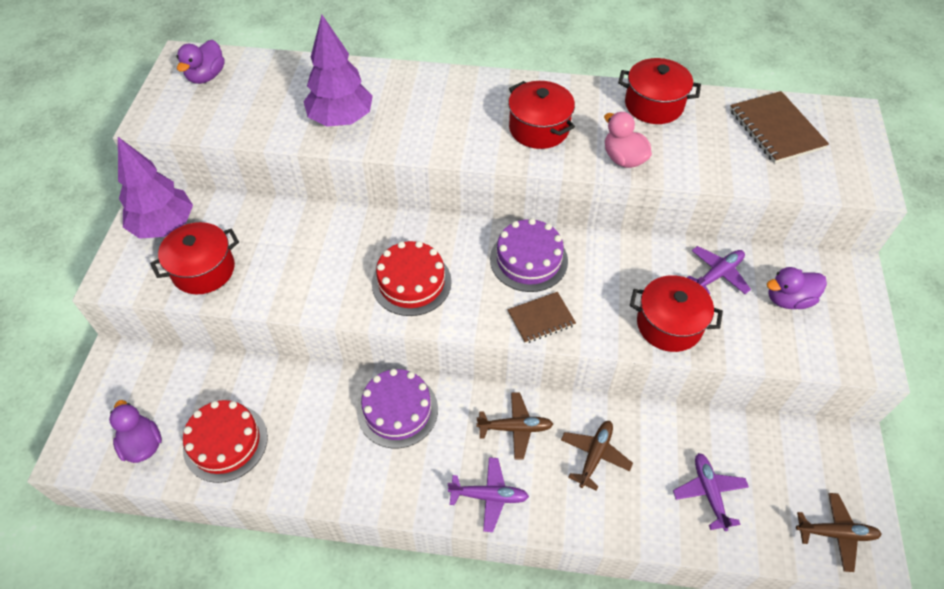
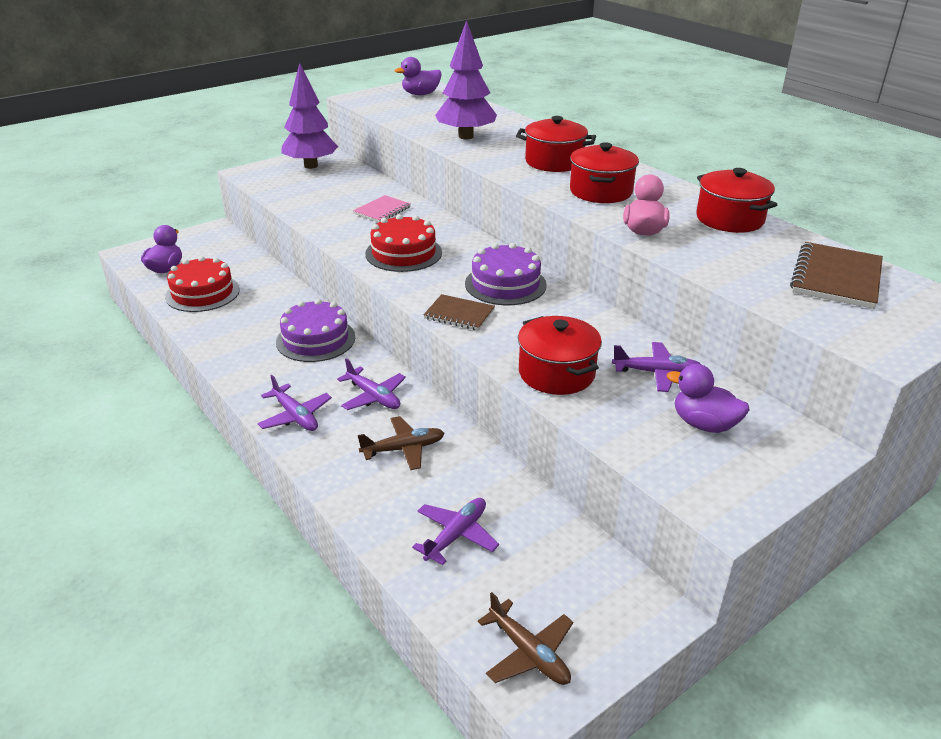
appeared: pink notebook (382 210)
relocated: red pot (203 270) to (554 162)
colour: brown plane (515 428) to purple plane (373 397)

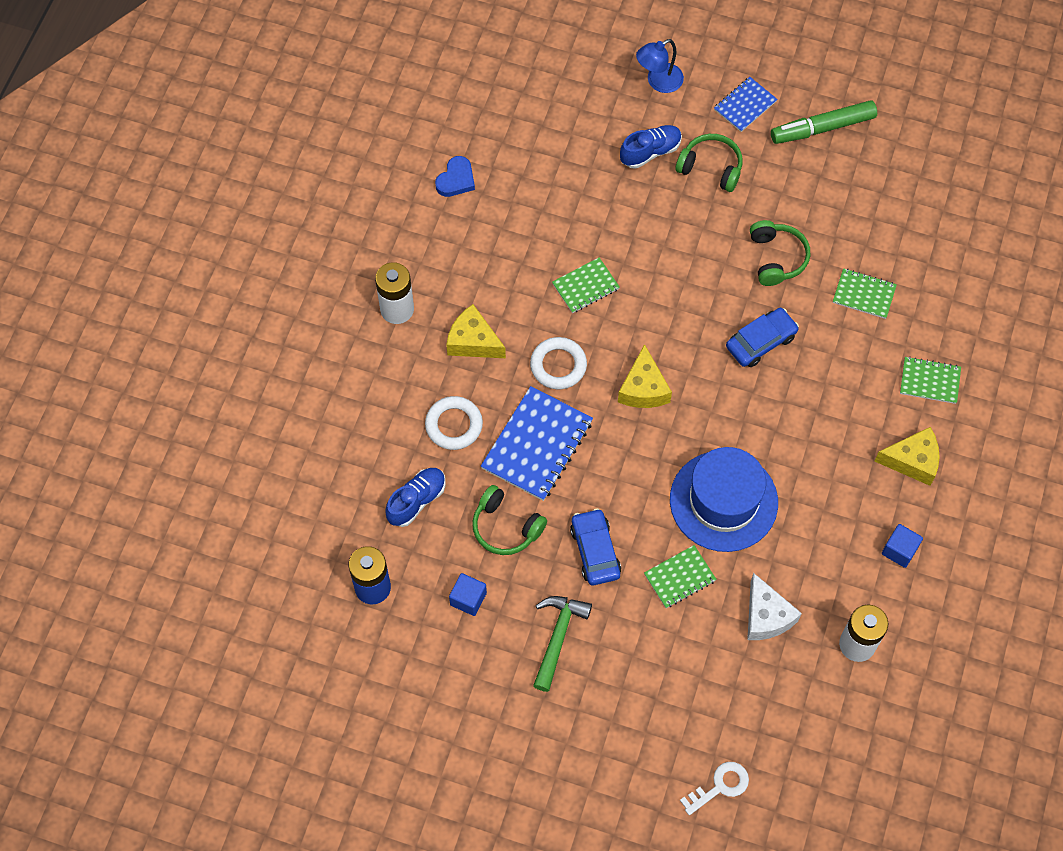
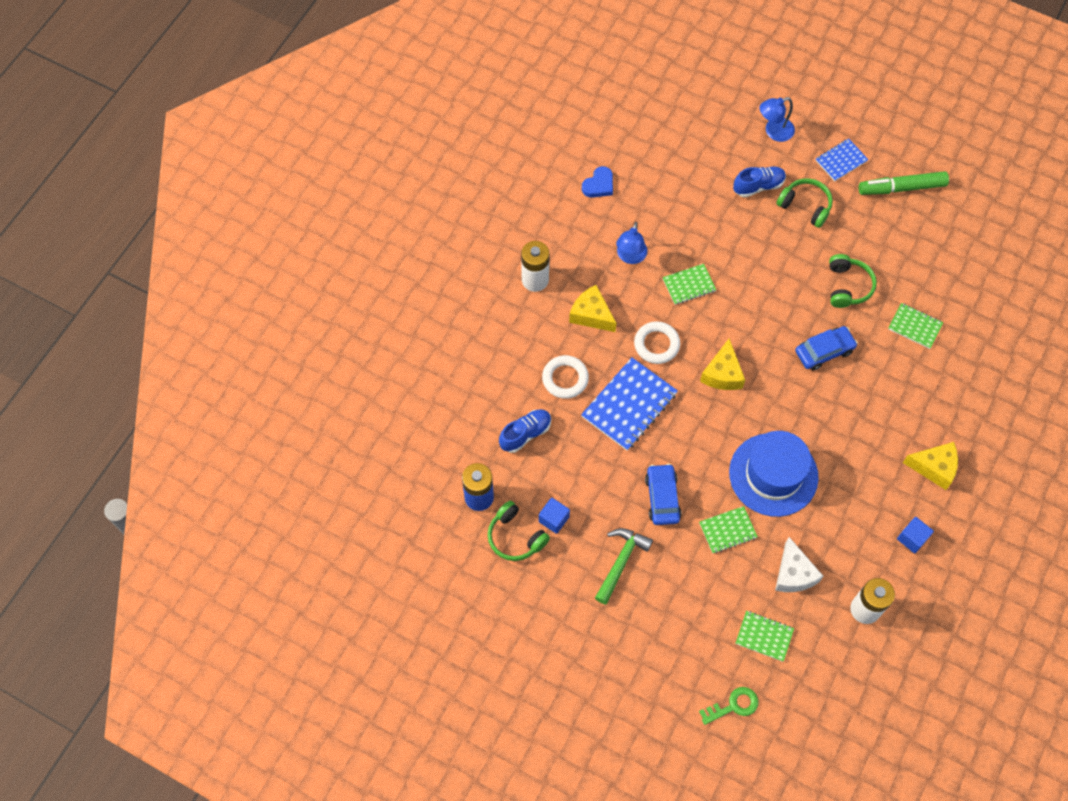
appeared: blue lamp (630 257)
relocated: green headphones (505 527) to (515 537); green notebook (929 381) to (764 636)
colour: white key (720 786) to green key (734 705)

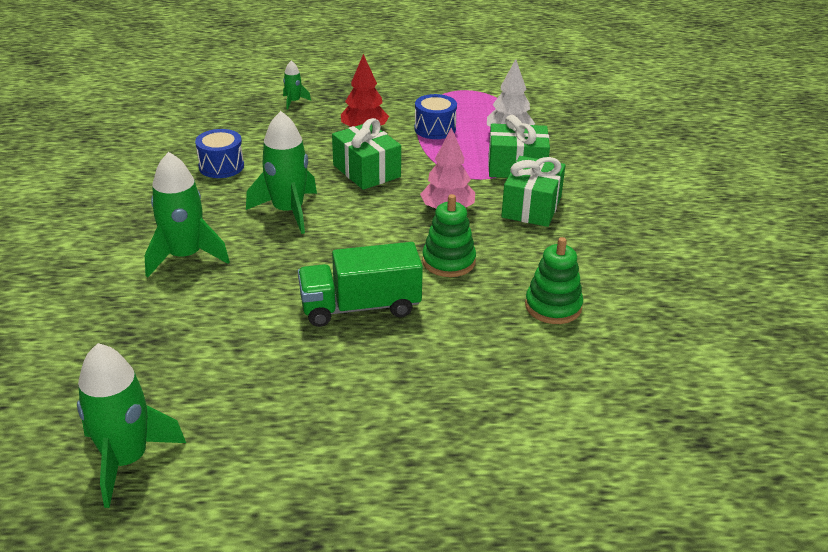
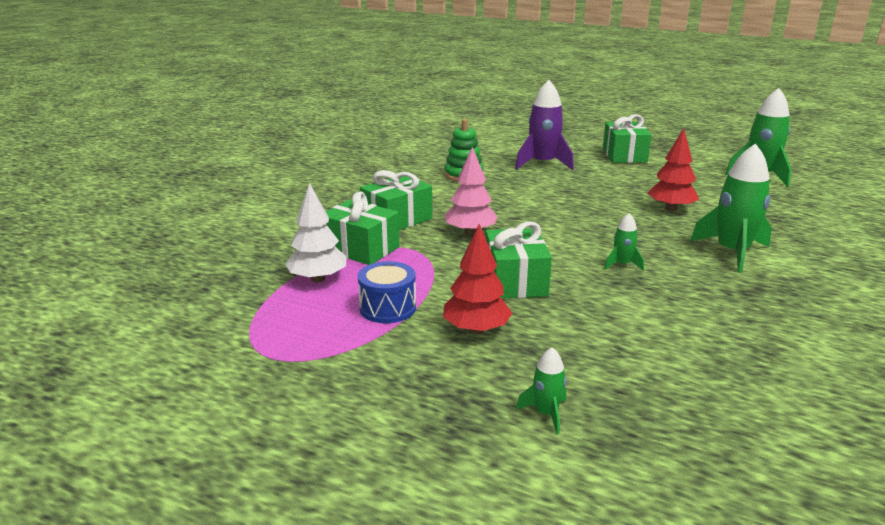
missing: blue drum (221 166); green truck (360 307); green stacking toy (448 261)
appeared: purple rocket (543 164); green gift (624 155); red tree (671 209)
size: green rocket (288 211) = (622 264) x0.48

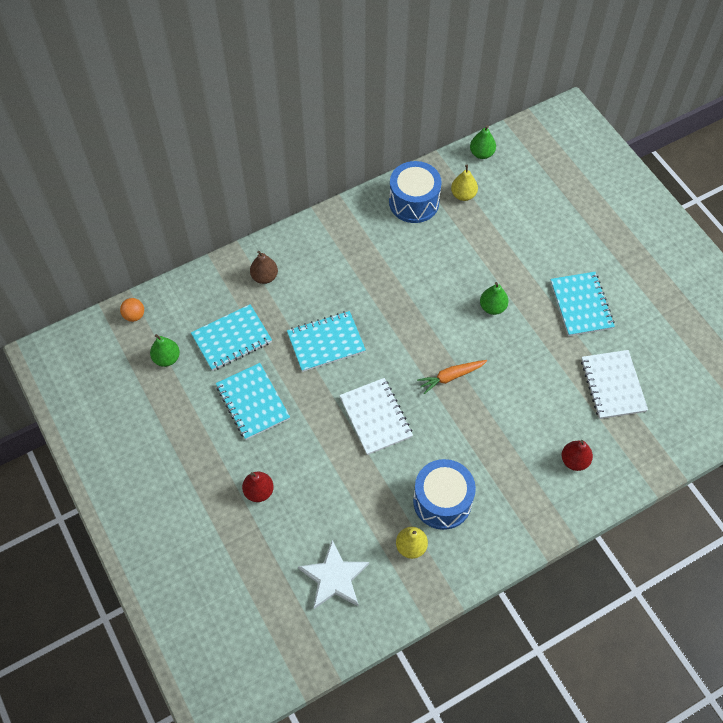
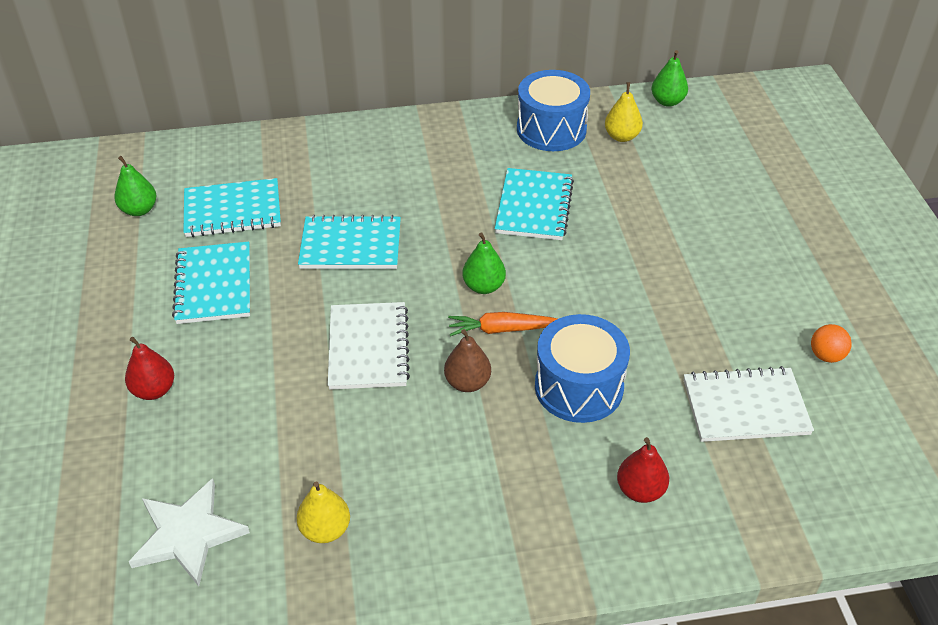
relocated: orange ball (134 315) to (826 356); brown pear (264 277) to (467 382); blue drum (442 501) to (578 387); green pear (492 307) to (483 286); turquoise notebook (581 305) to (534 206)
spun: white notebook (613 385) = (745 407) 75 degrees clockwise

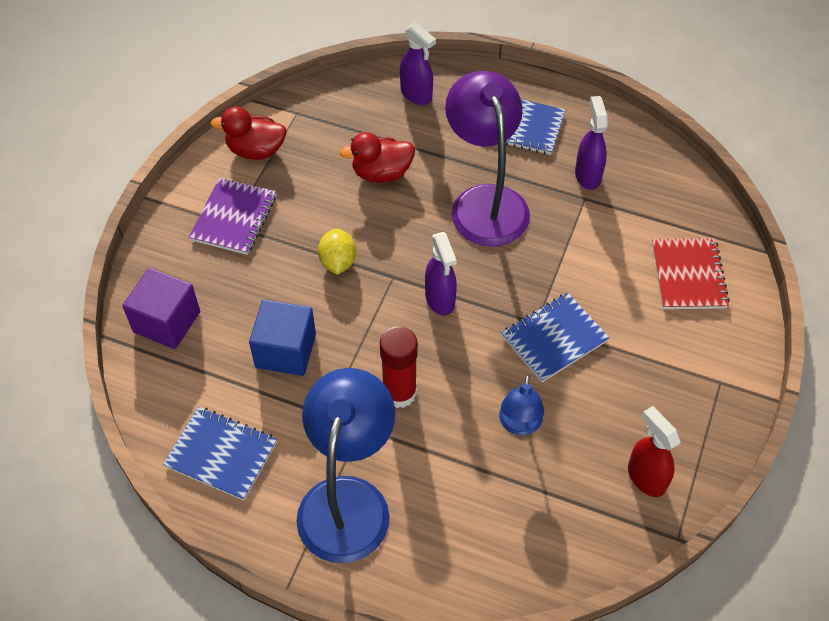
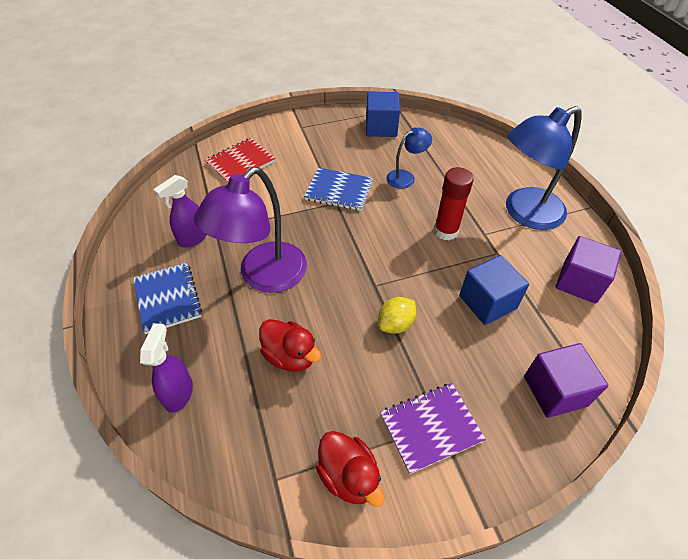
missing: purple spray bottle (440 300)
exchanged: blue notebook (221 454) to purple cube (579 282); red spray bottle (646 477) to blue cube (381 127)

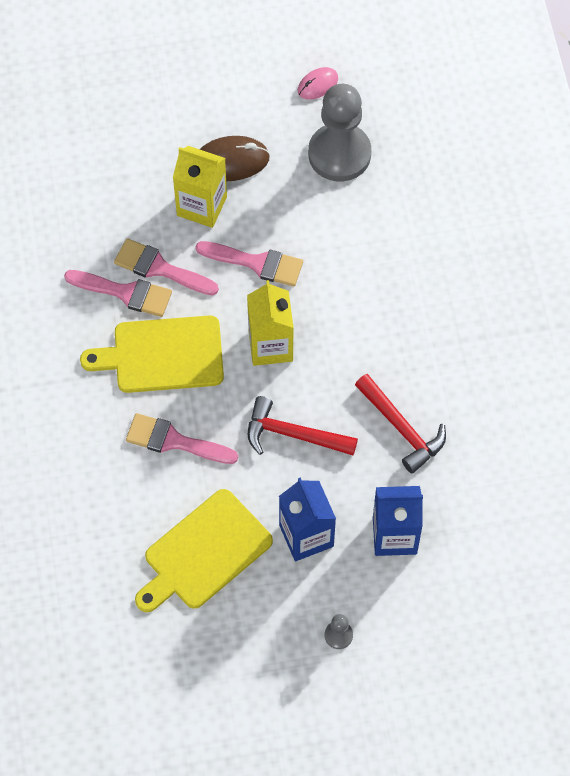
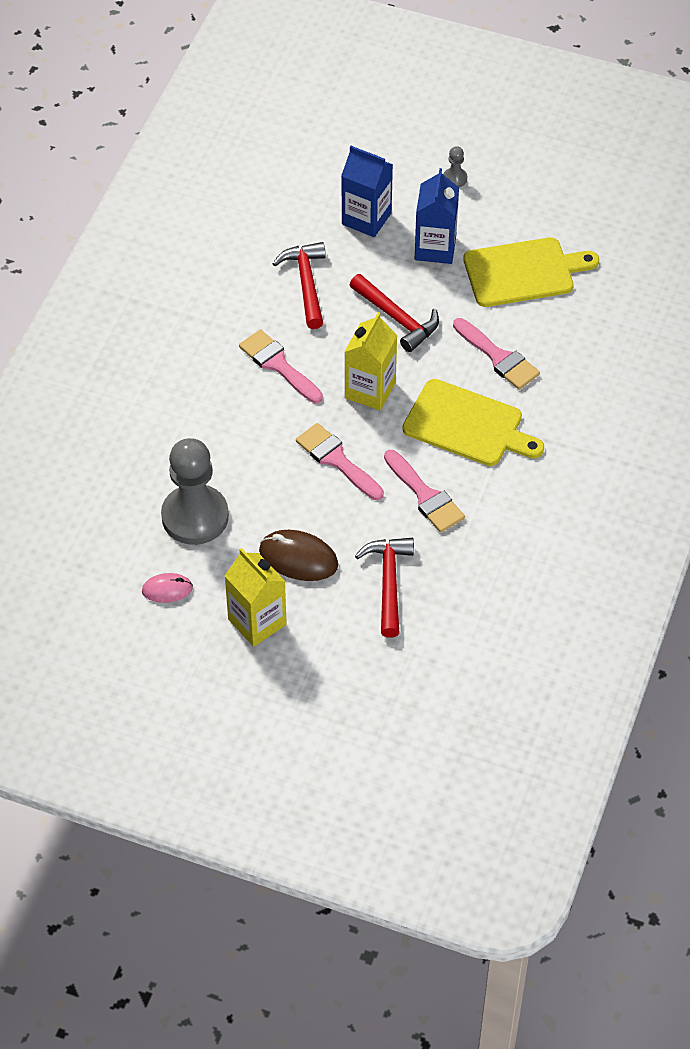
appeared: red hammer (389 583)
relocated: pink brush (125 293) to (278 365); yellow carton (202 206) to (257 622)

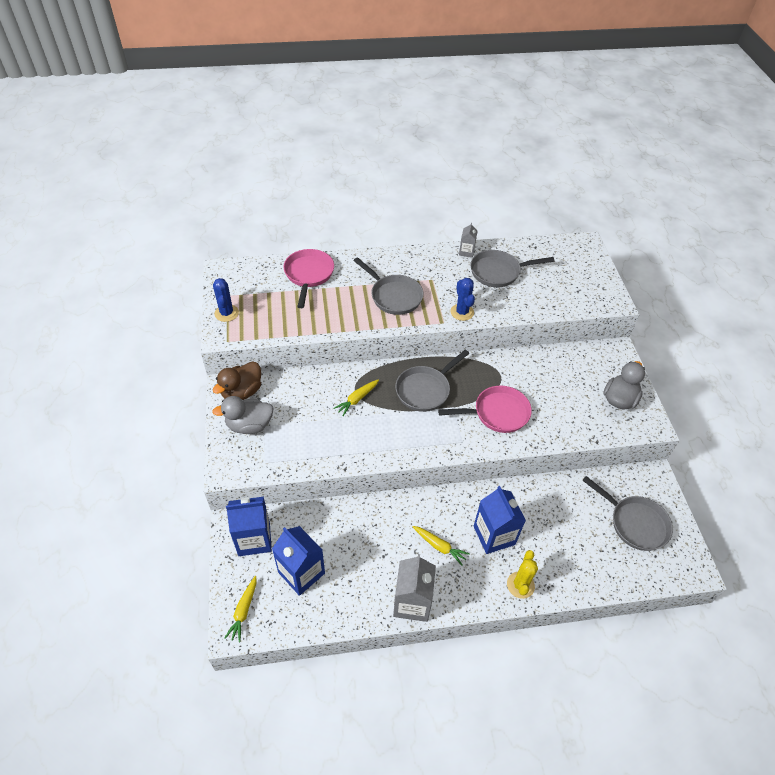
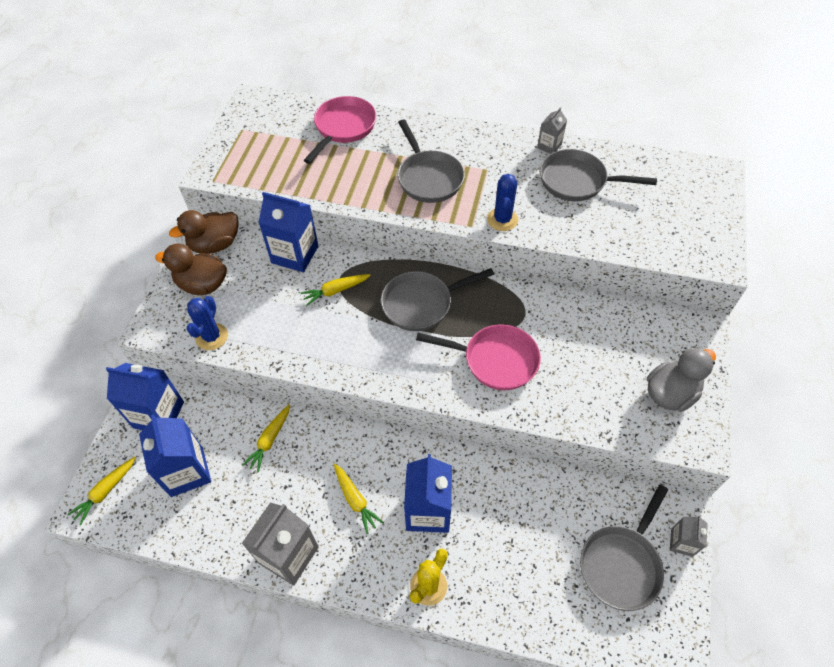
appeared: yellow carrot (270 440); blue carton (295 254); grey carton (681 542)
relocated: blue cactus (226 313) to (212 337)
colour: grey duck (249 425) to brown duck (202 284)
spun: grey pan (635 523) = (621 564) 60 degrees clockwise

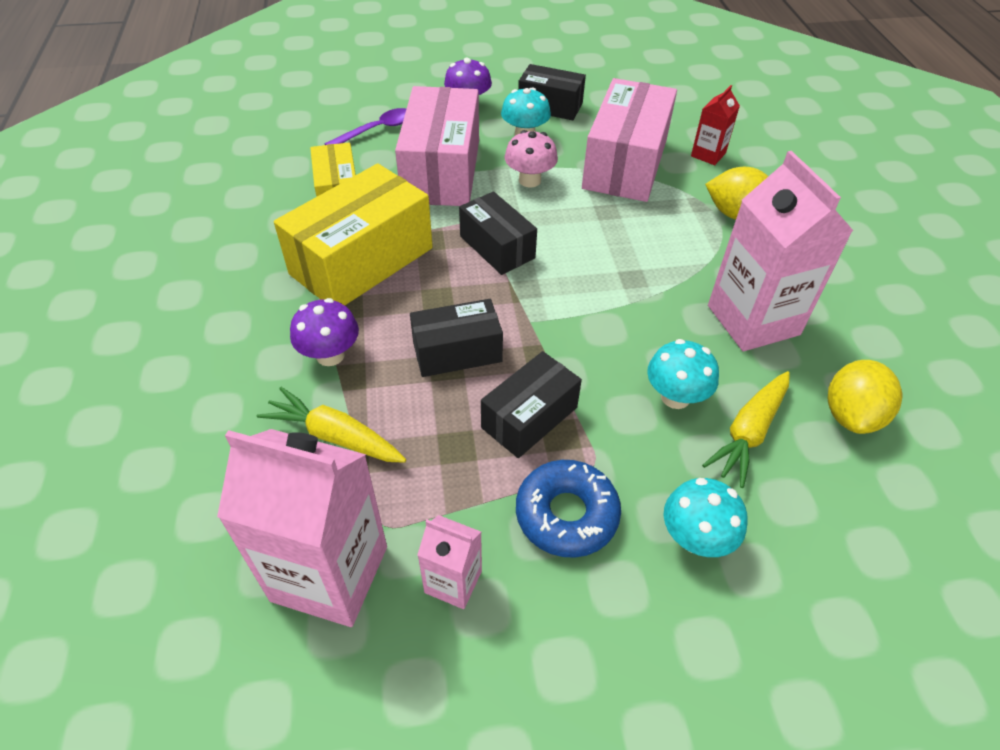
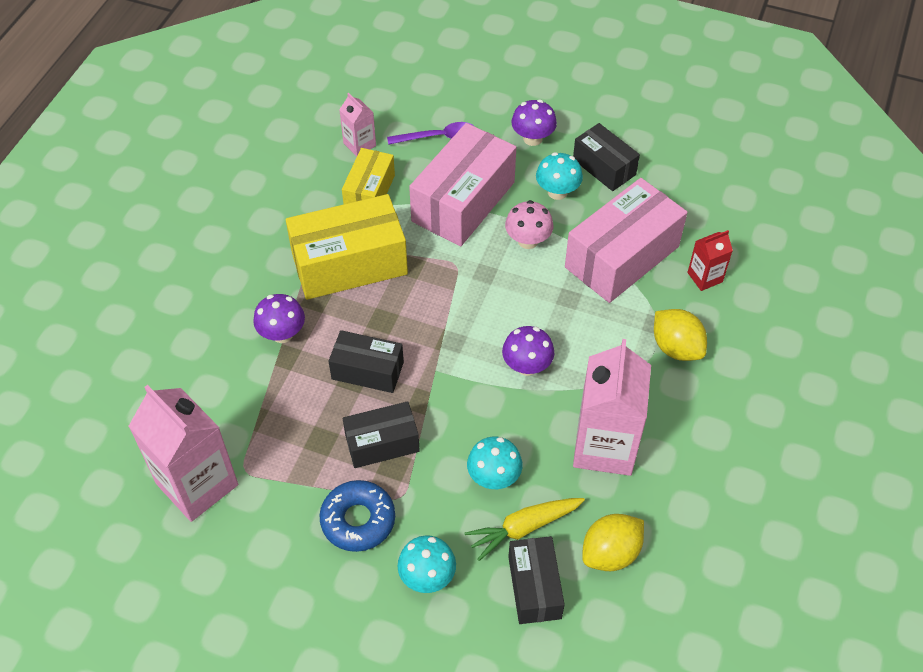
missing: yellow carrot (335 436)
appeared: purple mushroom (527 366)
relocated: pink carton (453 582) to (359 144); black box (497 247) to (534 587)

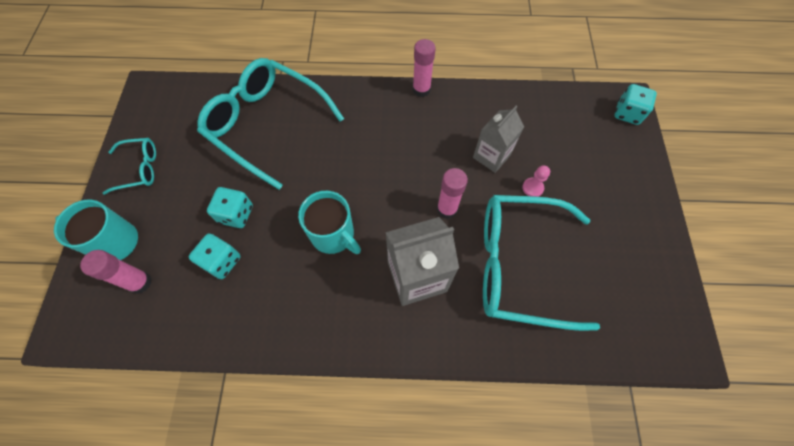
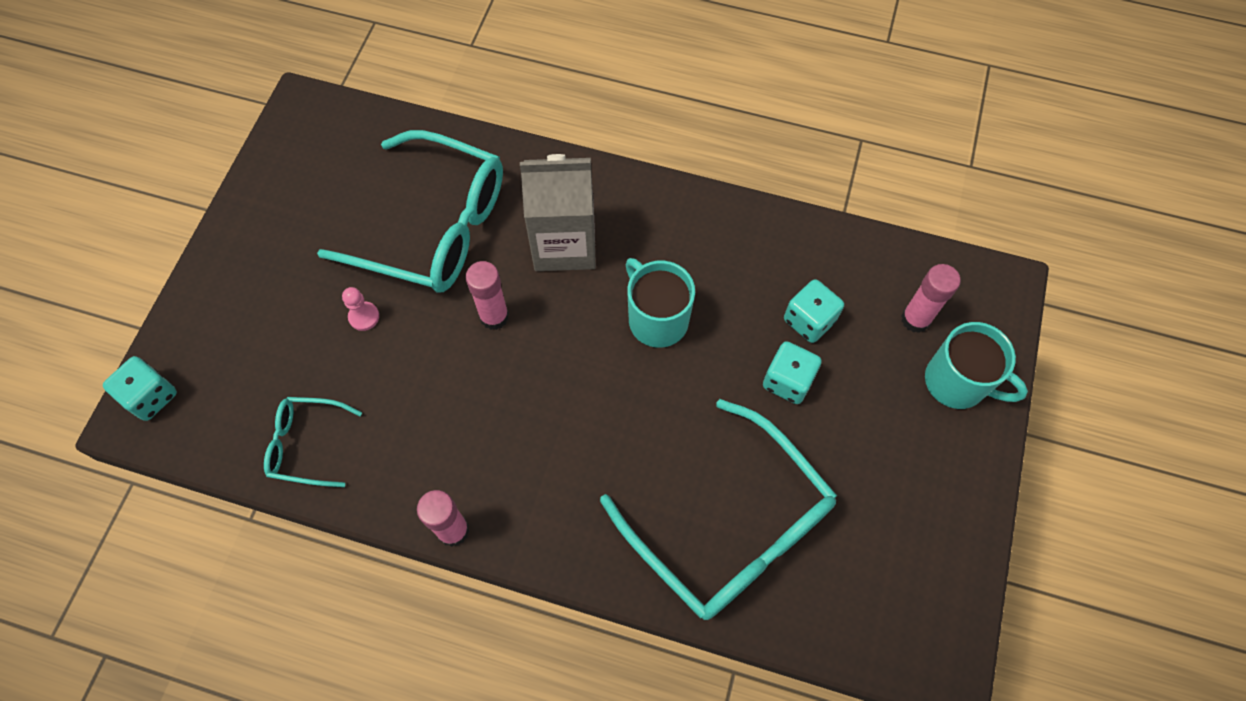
missing: grey carton (491 156)
relocated: turquoise glasses (139 169) to (306 444)

